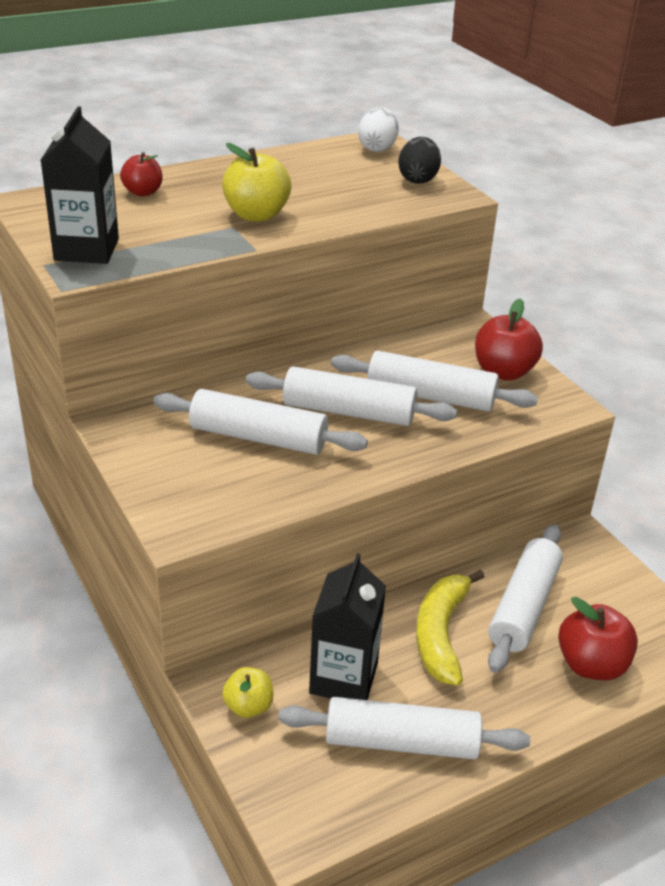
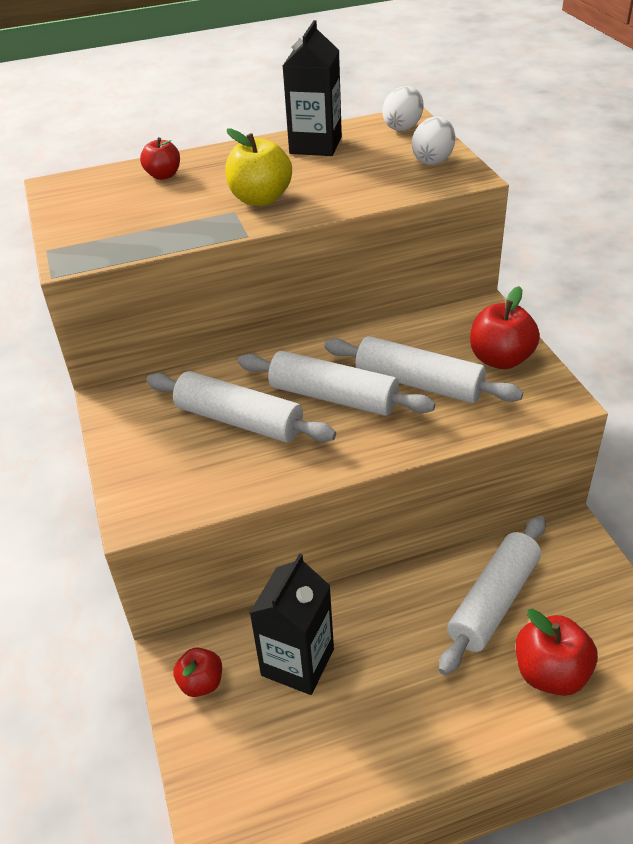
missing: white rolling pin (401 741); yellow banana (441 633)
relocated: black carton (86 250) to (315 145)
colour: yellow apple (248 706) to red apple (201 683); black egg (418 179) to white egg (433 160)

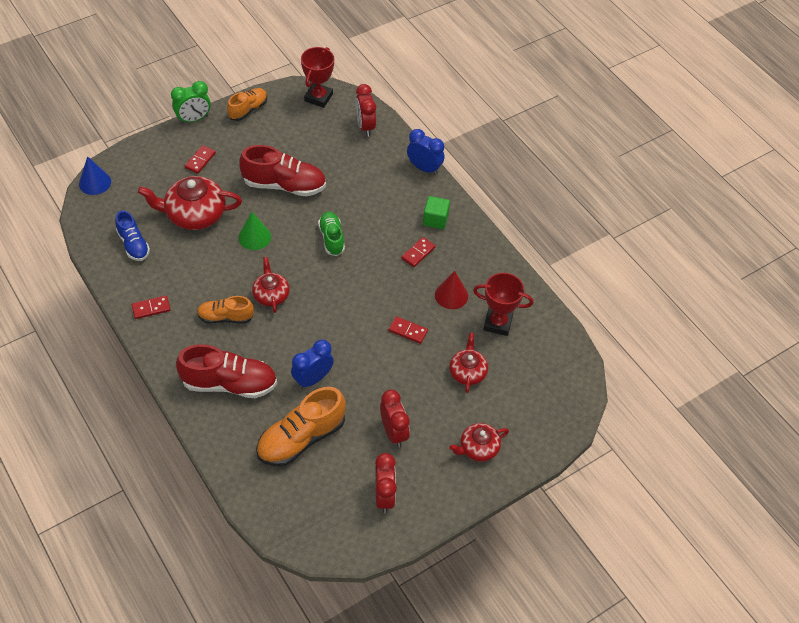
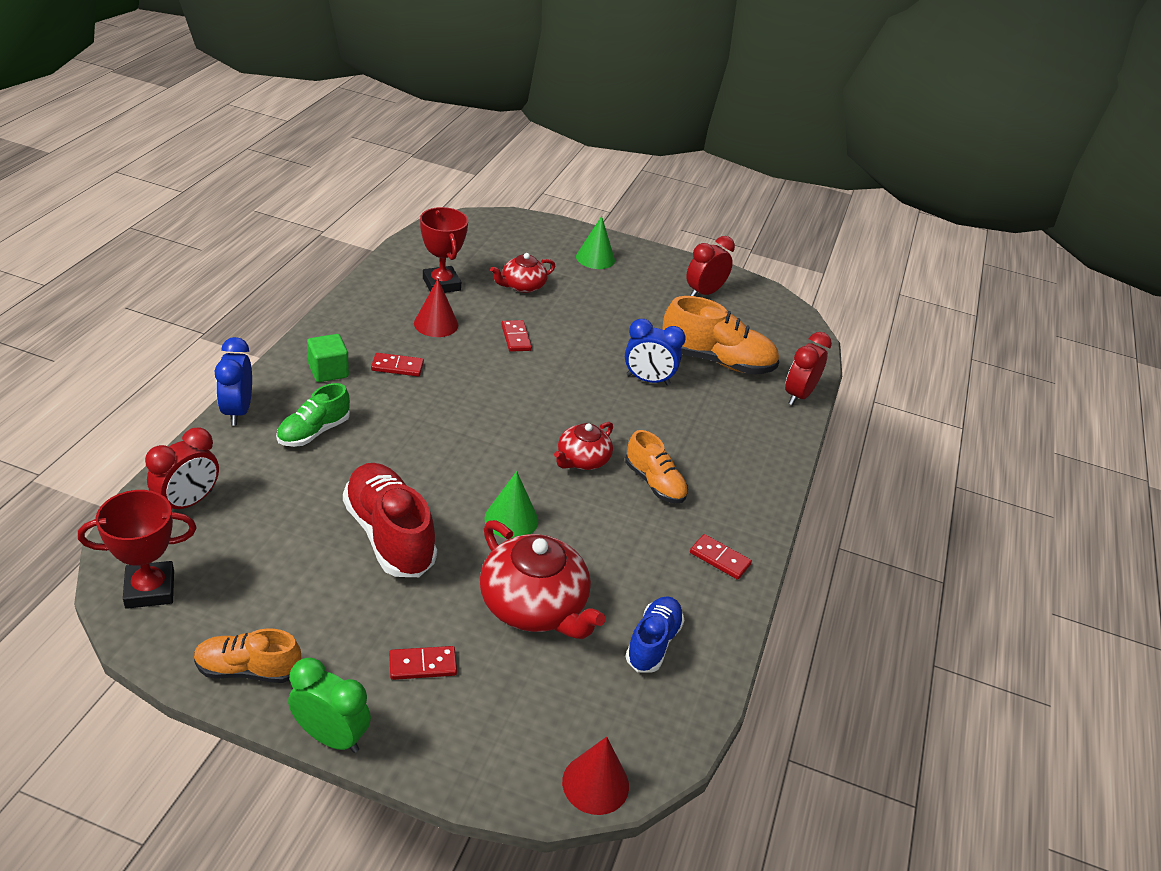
missing: red shoe (229 383)
relocated: green shoe (332 238) to (314 432); red clock (393 432) to (798 395)
exchanged: red teapot (478 448) to green cone (595 258)
colour: blue cone (95 182) to red cone (595 783)

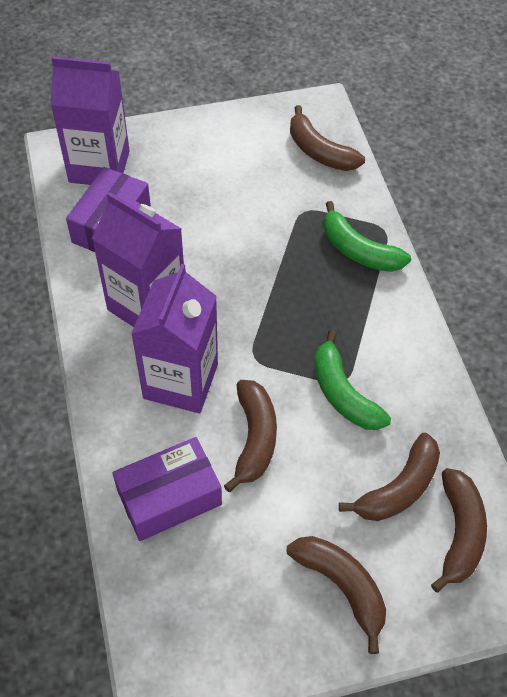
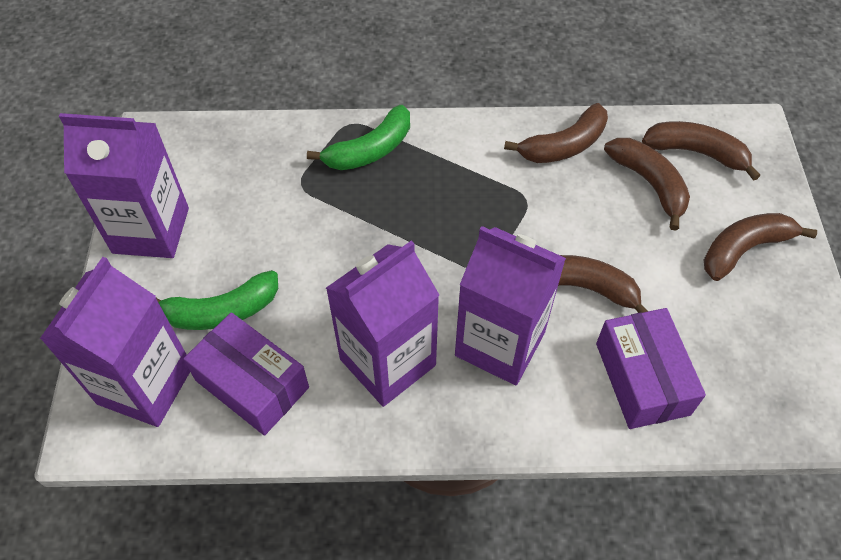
appeared: purple carton (151 230)
relocated: brown banana (319 151) to (564 146); green banana (343 393) to (221 311)

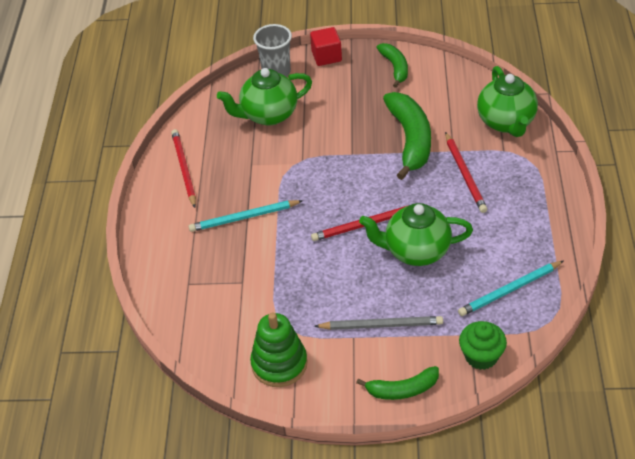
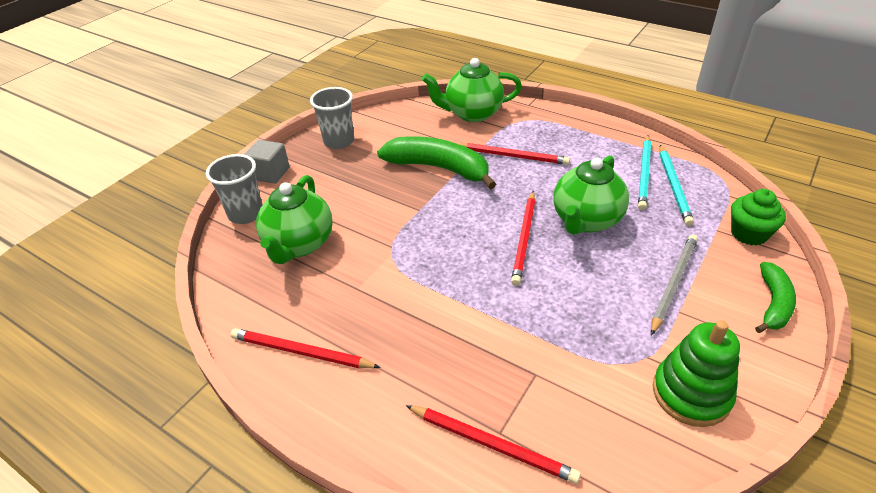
appeared: red pencil (492 444)
relocated: turquoise pencil (244 218) to (644 174)
exchanged: green banana (395 67) to grey cup (339 141)
colour: red cube (326 56) to grey cube (270 173)
spun: green teapot (506 122) = (472 113) 150 degrees clockwise

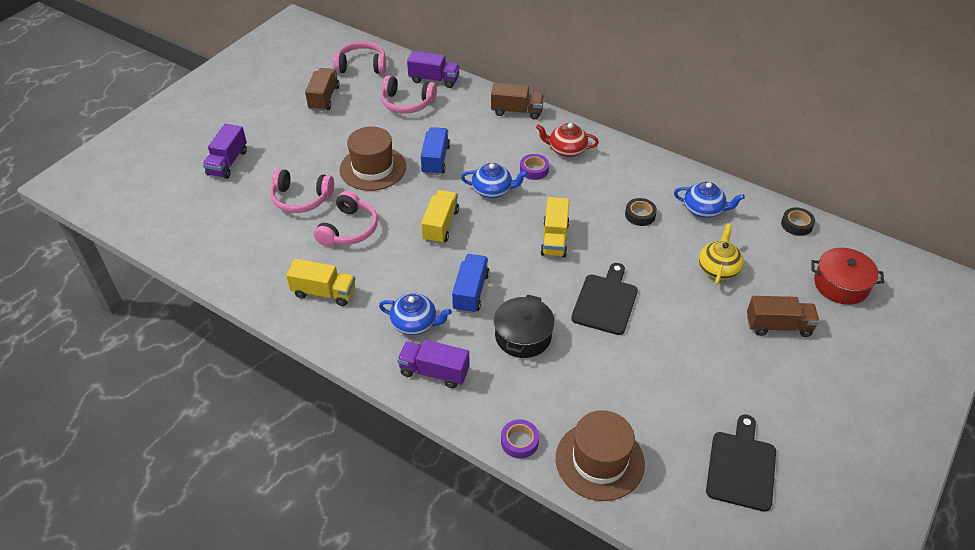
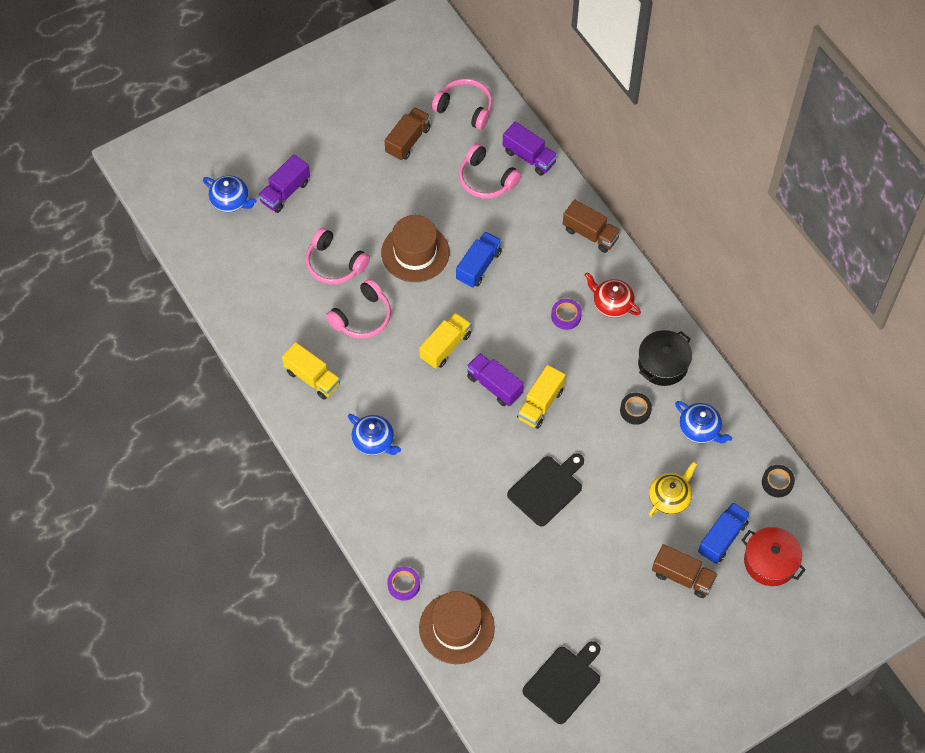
relocated: purple truck (434 372) to (494 385); blue truck (471 292) to (722 538); blue teapot (493 190) to (230 201); black pot (523 336) to (663 364)

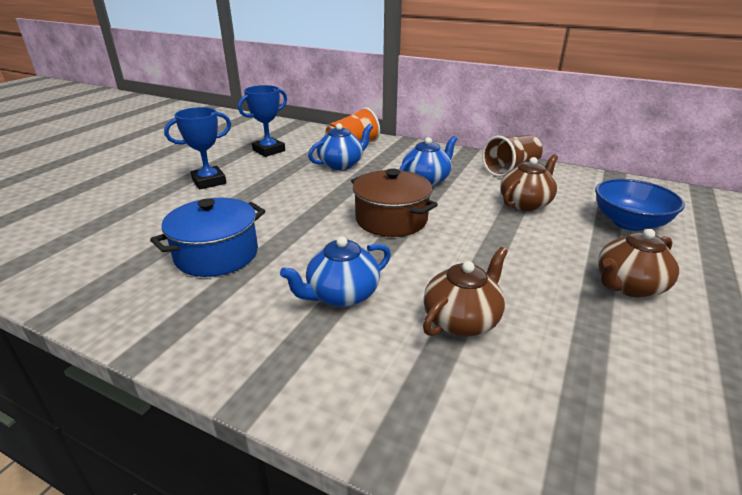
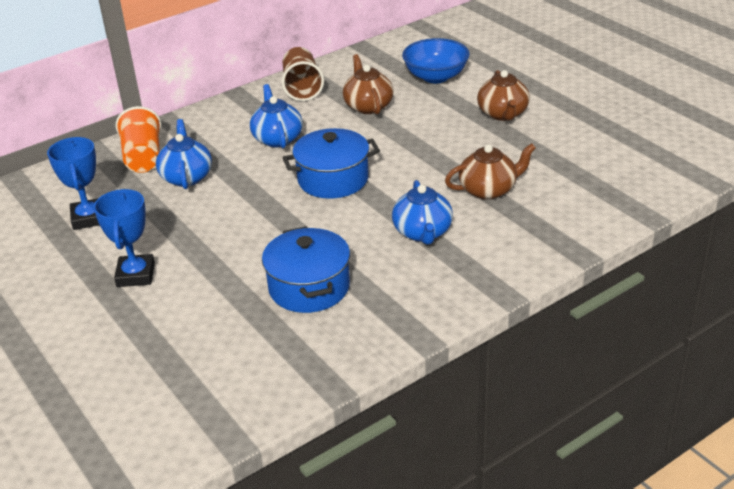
colour: brown pot (391 219) to blue pot (333 179)
spun: brown teapot (462 320) = (488 190) 90 degrees clockwise

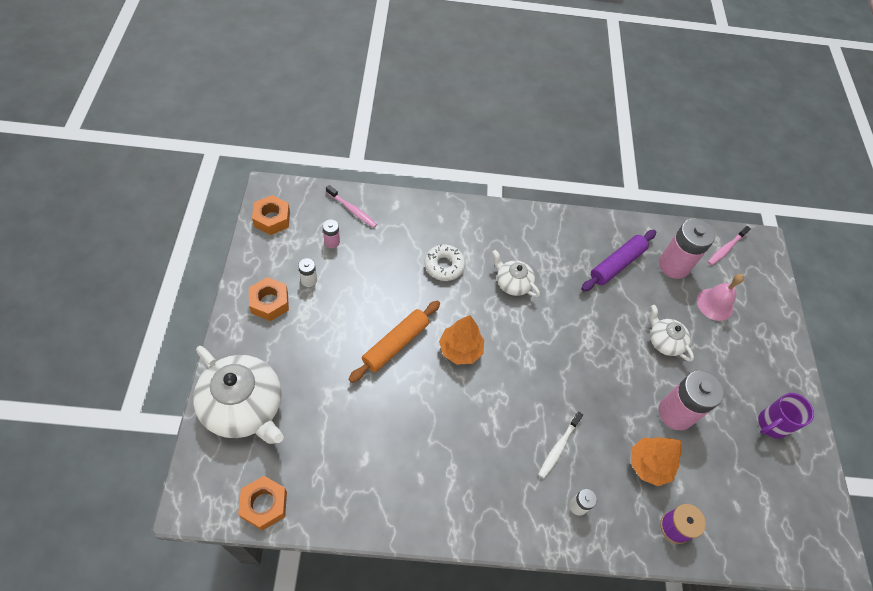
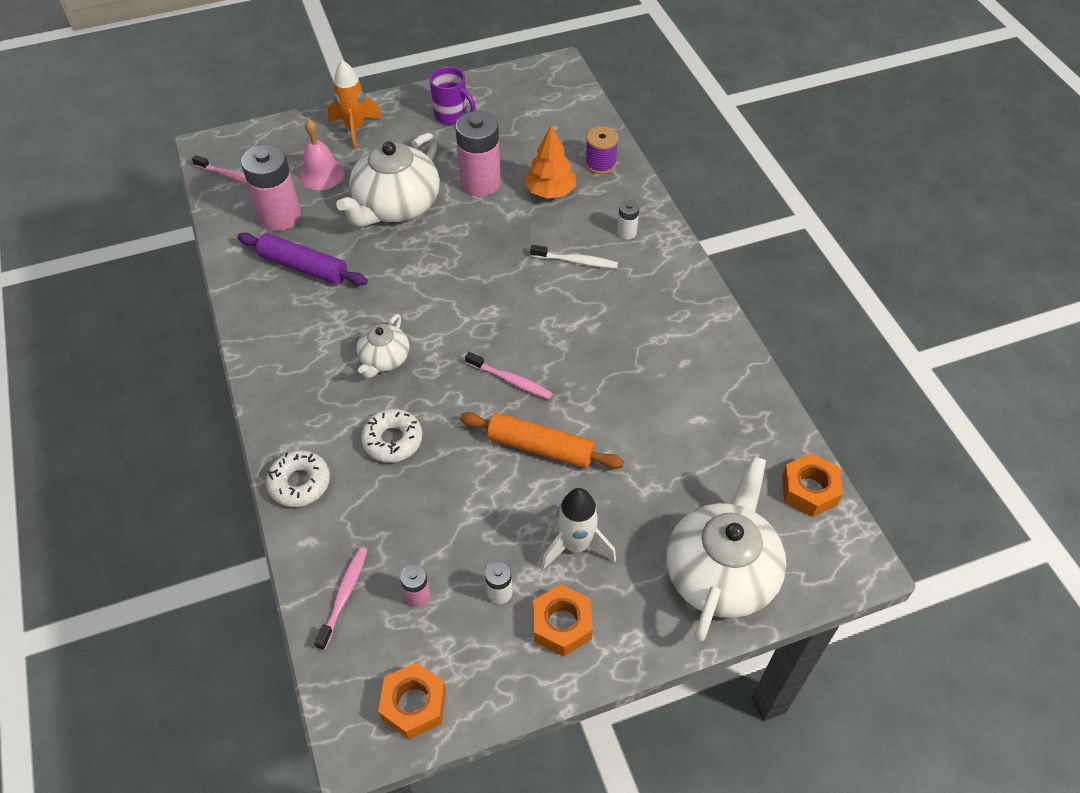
appeared: white donut (300 483); orange rocket (355 129); white rocket (576 545)
exchanged: orange tree (460 349) to pink toothbrush (510 380)
size: white teapot (664 341) = (396 206) x1.91

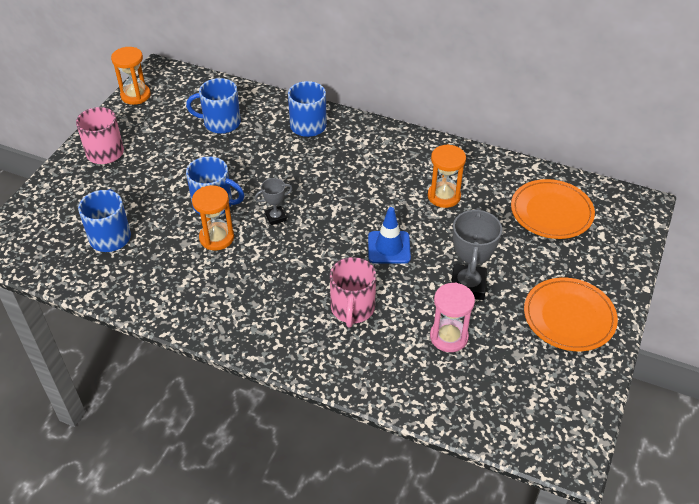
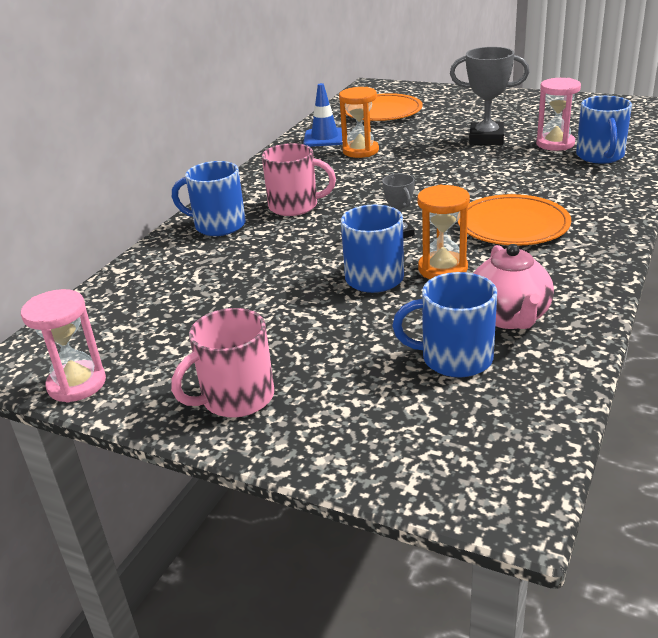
appeared: pink teapot (509 317)
relocated: blue mug (221 123) to (600 156); pink mug (352 309) to (295 206); blue traffic cone (389 247) to (325 138); orange plate (569 317) to (513 225)
colour: orange hourglass (135 95) to pink hourglass (77 384)

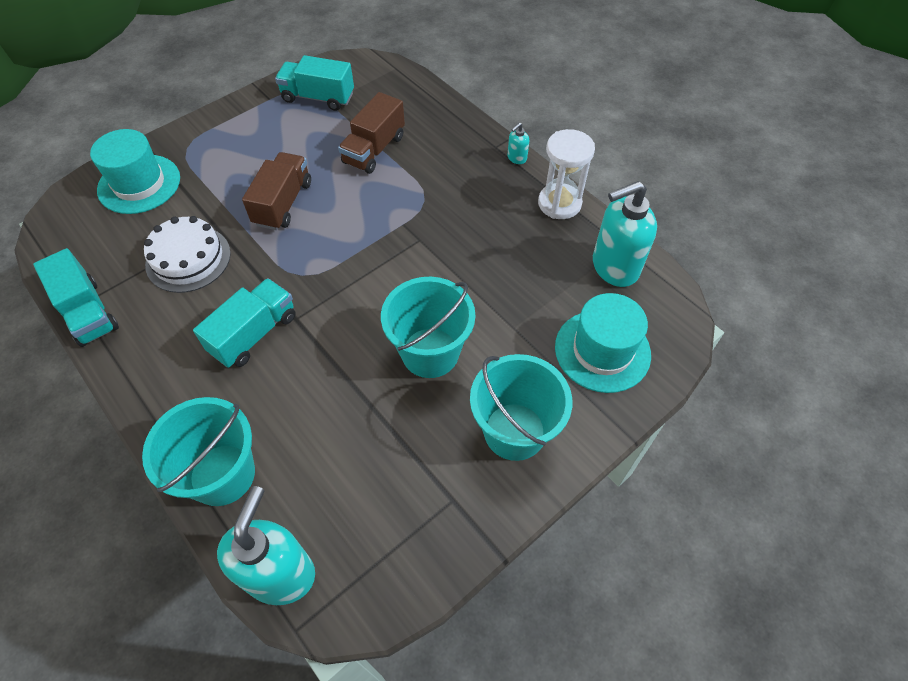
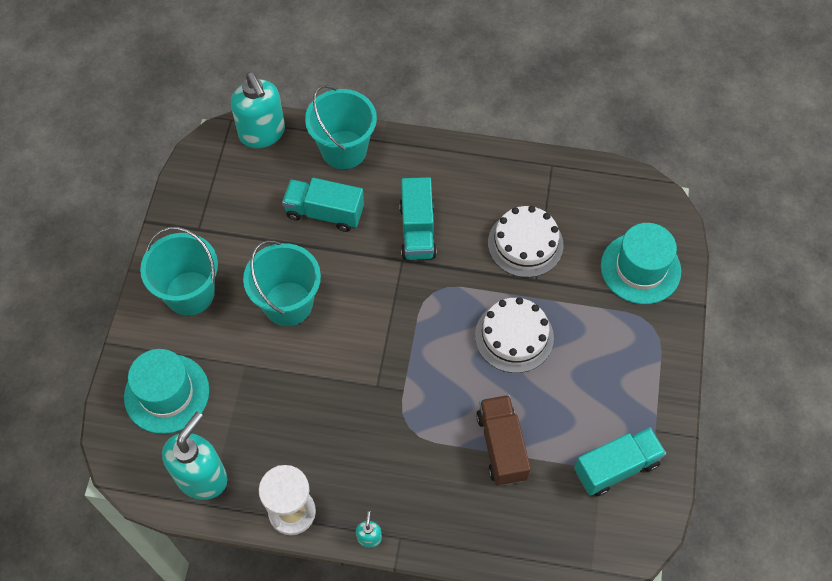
relocated: turquoise truck (88 312) to (325 213)
exchanged: brown truck (283 203) to white cake (514 336)

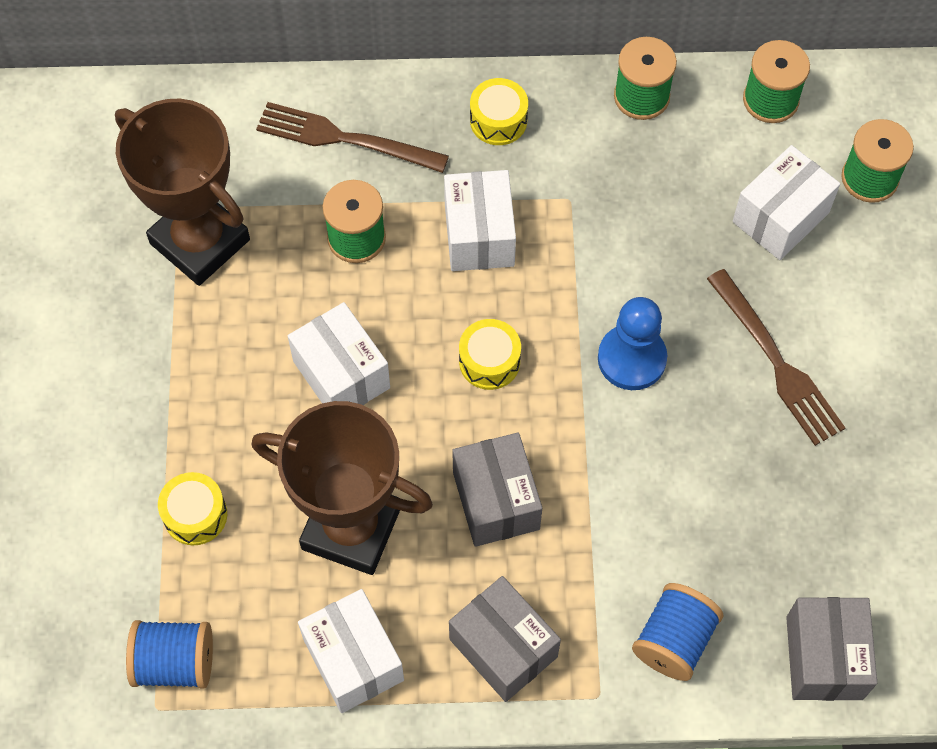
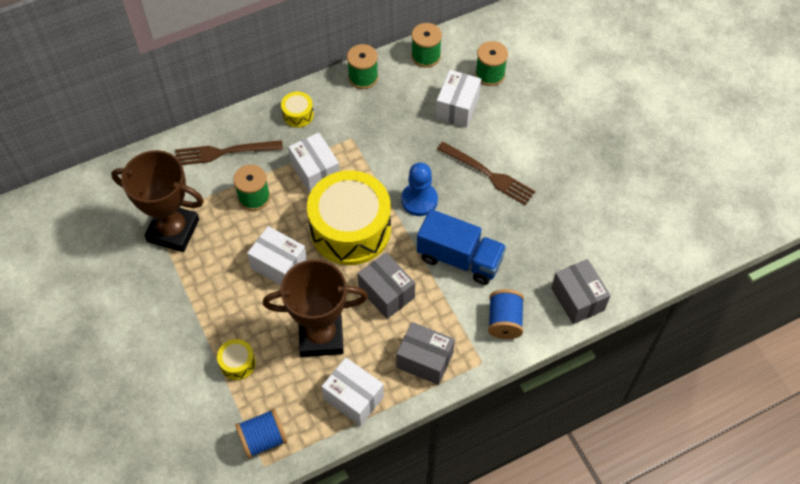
appeared: blue truck (459 258)
size: yellow drum (489 361) = (350 229) x2.44

